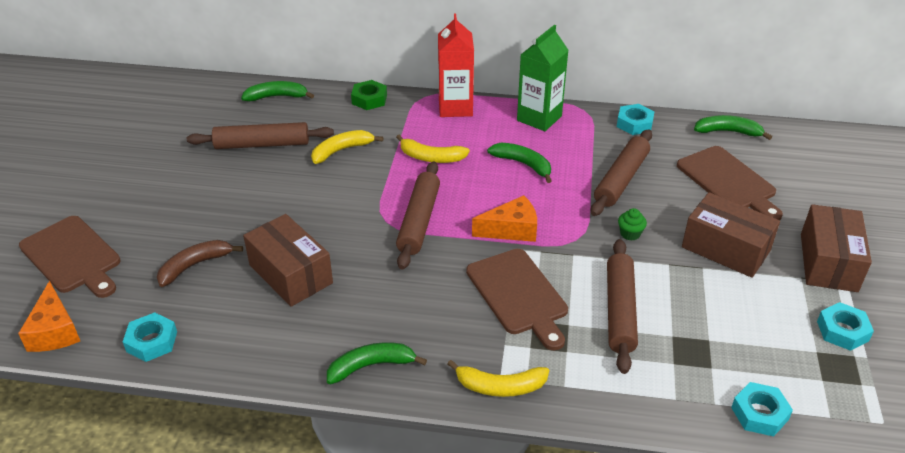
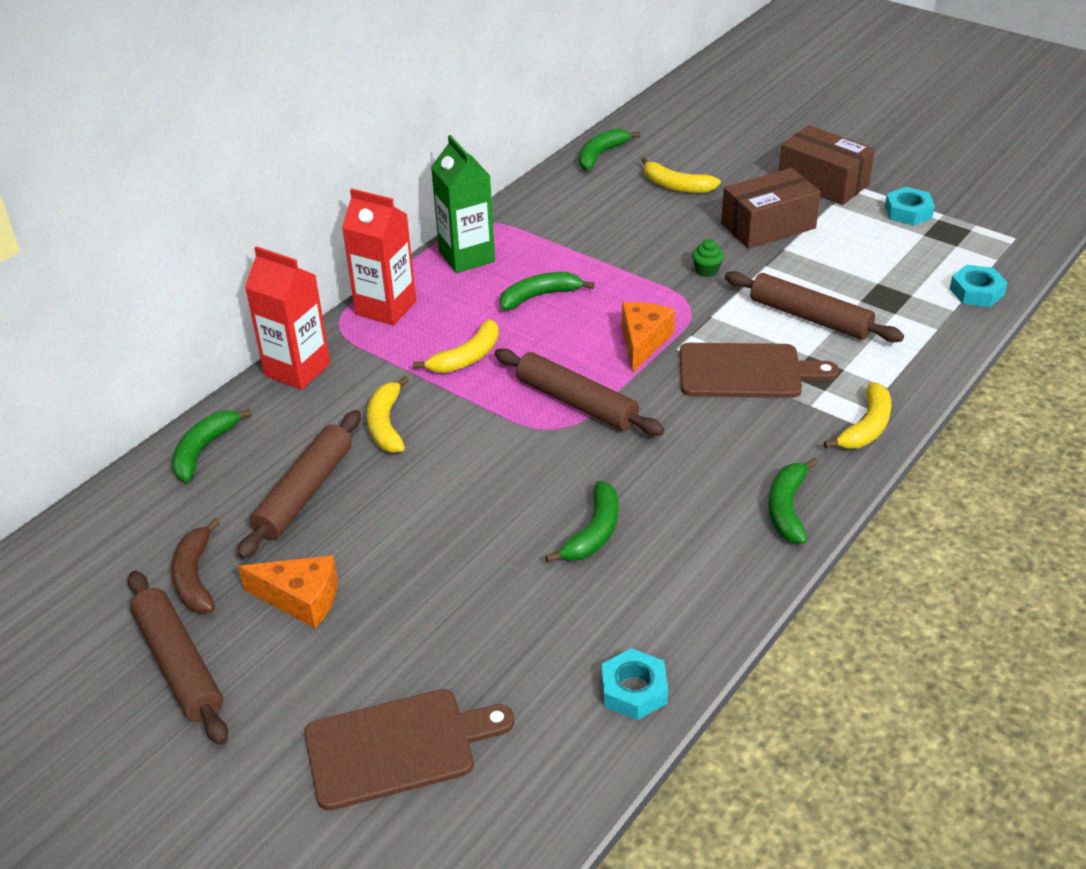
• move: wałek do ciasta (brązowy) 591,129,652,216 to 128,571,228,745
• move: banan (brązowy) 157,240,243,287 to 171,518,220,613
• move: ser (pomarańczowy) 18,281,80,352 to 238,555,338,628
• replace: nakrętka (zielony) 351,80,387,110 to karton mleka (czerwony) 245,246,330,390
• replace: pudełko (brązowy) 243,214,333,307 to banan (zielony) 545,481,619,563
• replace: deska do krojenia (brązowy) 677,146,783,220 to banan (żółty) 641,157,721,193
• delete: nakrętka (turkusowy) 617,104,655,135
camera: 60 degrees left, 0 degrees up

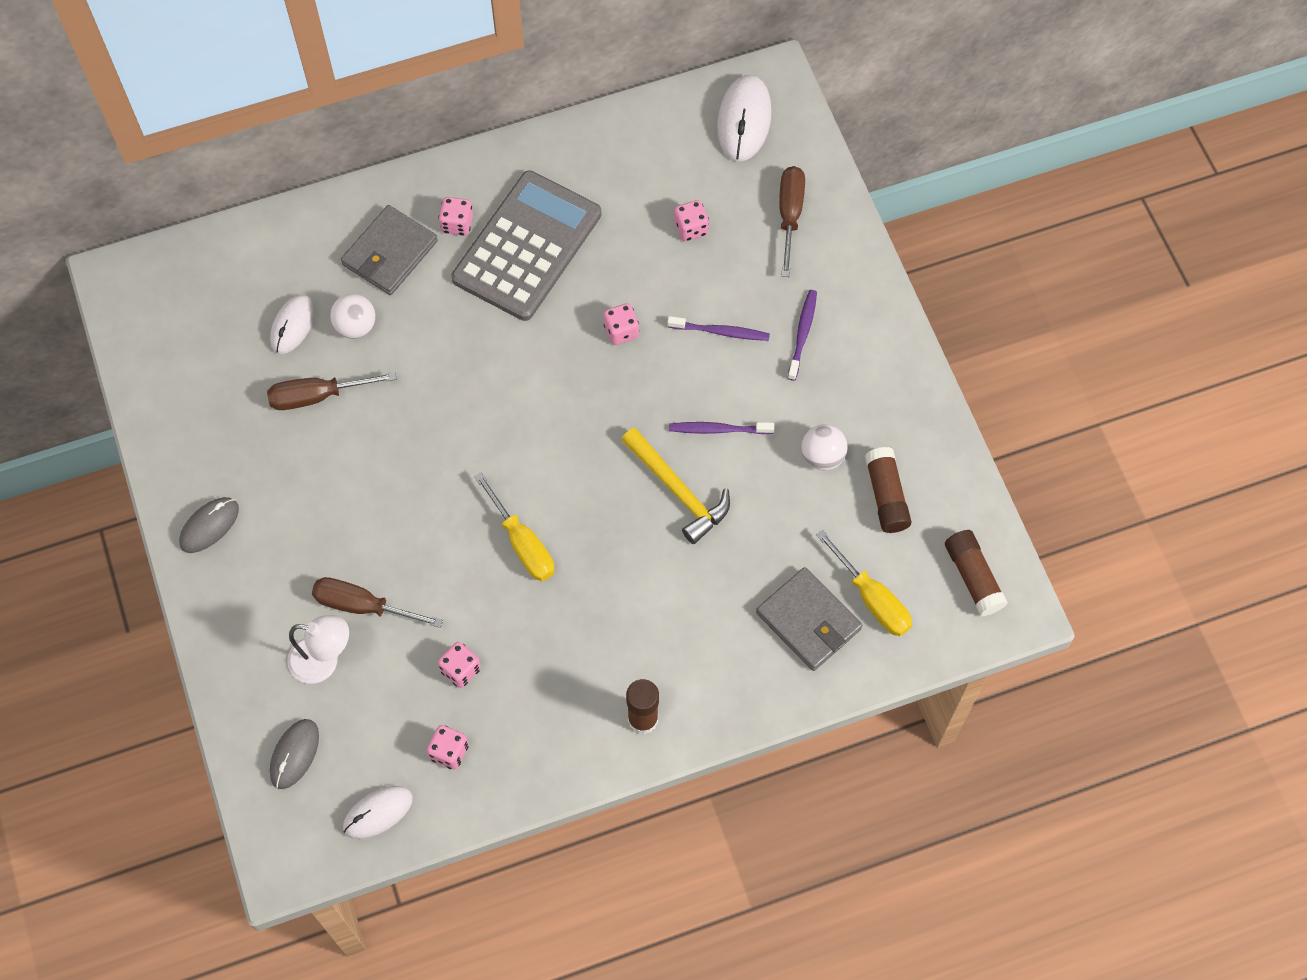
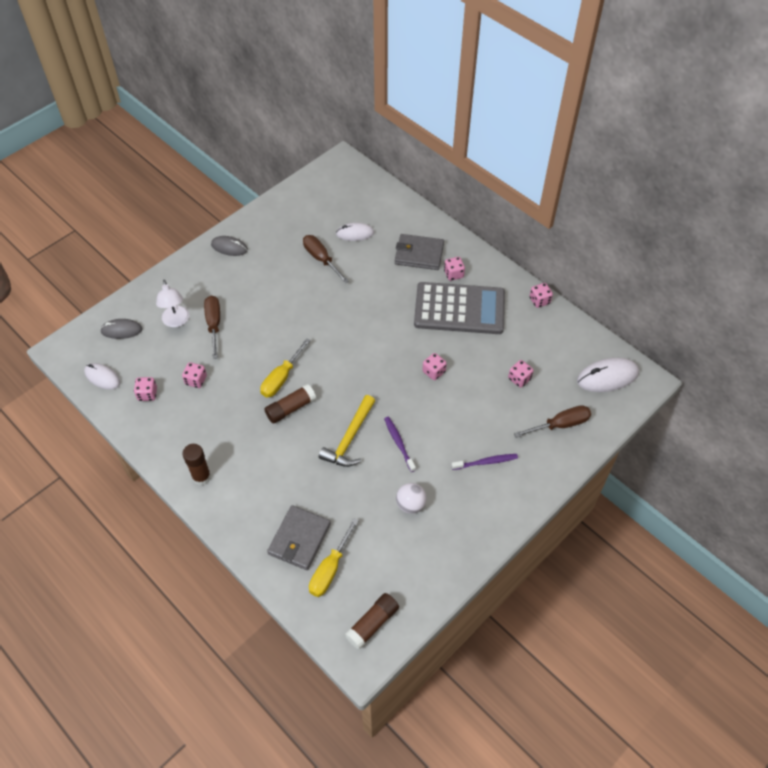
• move: klej w sztyfcie (brązowy) 865,447,911,533 to 264,384,316,424
• insert: kostka do gry (różowy) 530,283,553,308
• delete: piłka (biały) 330,294,375,339
• delete: szczoteczka do zębów (fioletowy) 667,316,770,341
camera: 65 degrees right, 10 degrees down

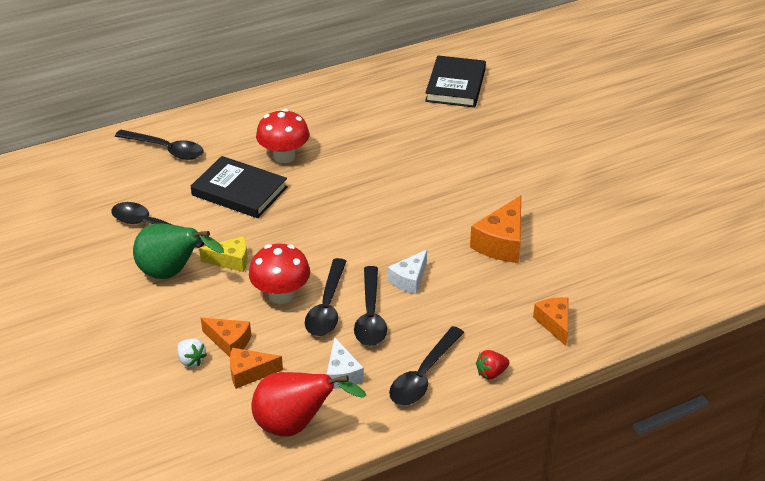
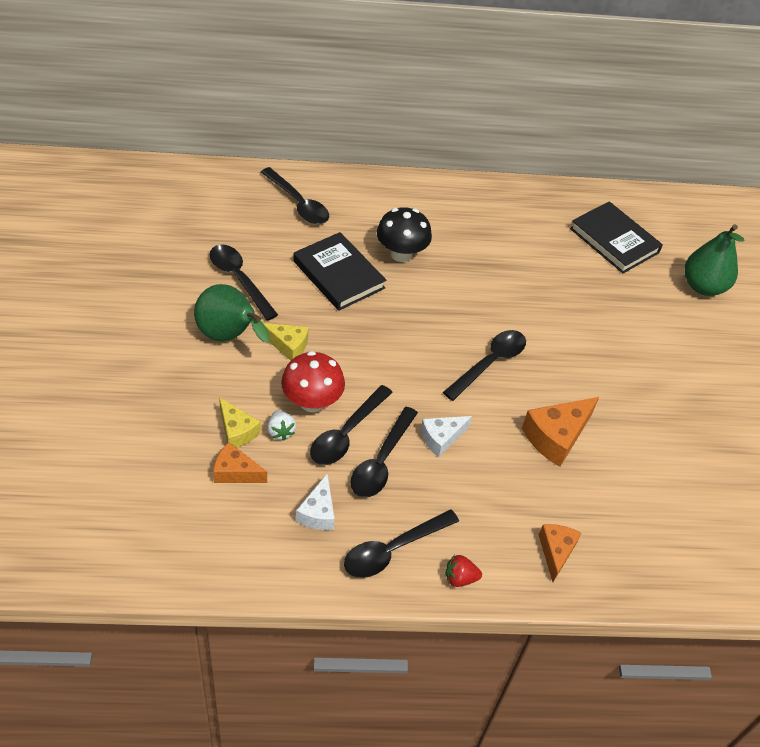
• recolor: ser (pomarańczowy) 201,318,251,357 to ser (żółty) 219,397,261,448
• move: truskawka (biały) 177,339,207,367 to 267,410,296,441
• recolor: grzyb (czerwony) 256,109,310,163 to grzyb (czarny) 377,207,432,262
• insert: łyżka (czarny) 443,330,526,401
• rotate: książka (czarny) 425,55,486,108 = 570,201,663,273 75 degrees counterclockwise
• insert: gruszka (zielony) 684,224,744,296
• delete: gruszka (czerwony) 251,372,367,437
camera: 20 degrees right, 10 degrees up

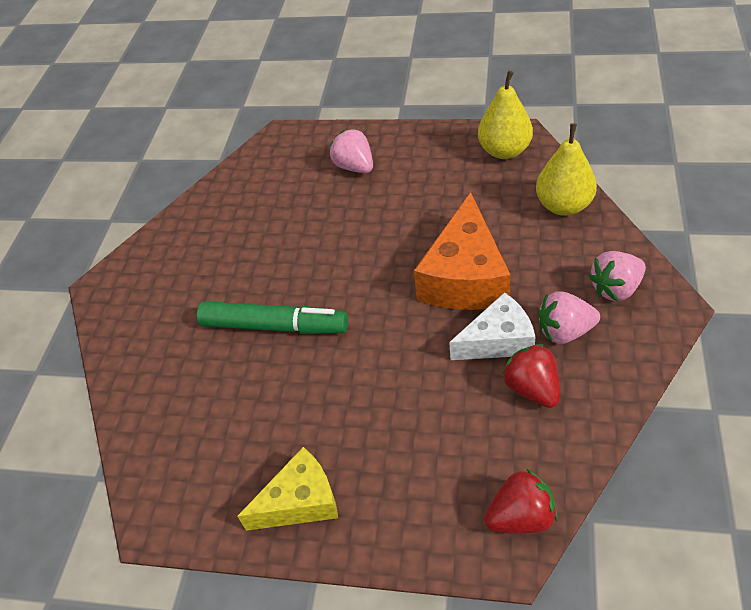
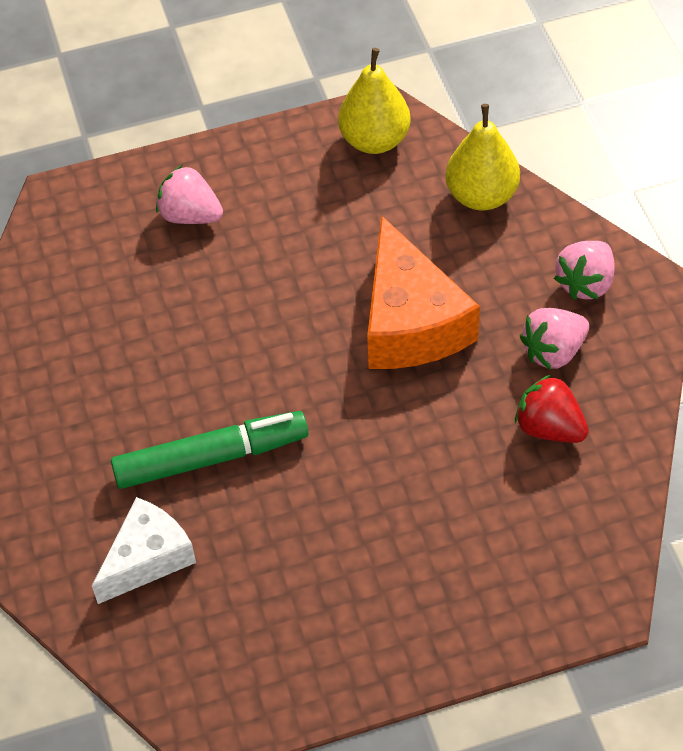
• move: ser (biały) 449,292,535,360 to 92,497,196,604
• delete: ser (żółty) 237,447,338,531
• delete: truskawka (czerwony) 484,469,558,534
camera: 30 degrees left, 5 degrees up

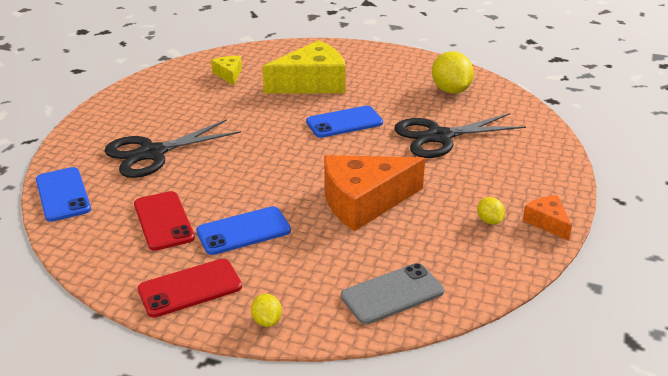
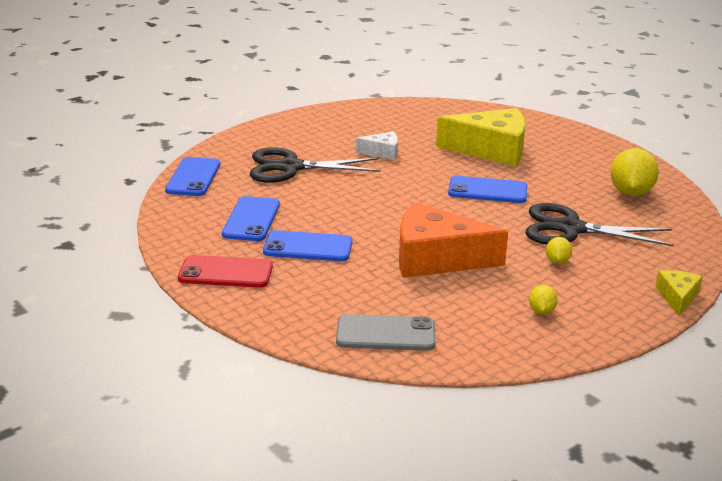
• recolor: telefon (czerwony) 134,191,195,251 to telefon (niebieski) 222,196,280,241
• insert: ser (biały) 355,132,398,160
• move: cytryna (żółty) 251,294,282,327 to 546,237,572,264
• move: ser (żółty) 211,56,242,85 to 655,270,703,316
• delete: ser (pomarańczowy) 523,195,572,241
camera: 30 degrees right, 5 degrees down

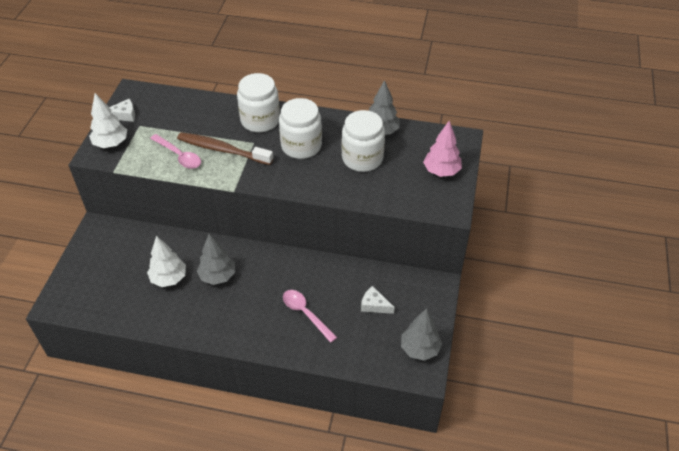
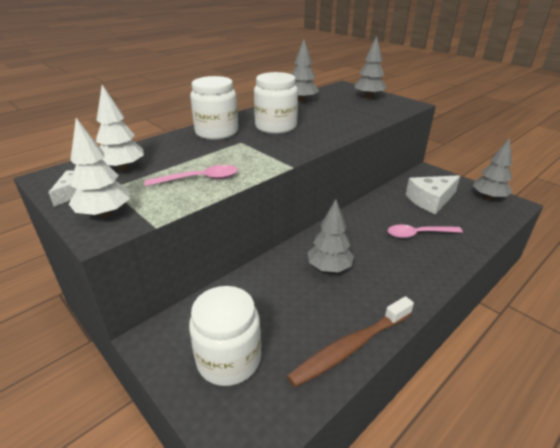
• move: drzewko (biały) 147,236,186,287 to 96,85,144,172
• move: słoik (biały) 342,110,385,172 to 189,286,261,386
• move: szczoteczka do zębów (brązowy) 177,132,273,165 to 287,296,414,387
• recolor: drzewko (różowy) 423,121,462,177 to drzewko (szary) 354,36,387,99
• resize: ser (biały) 361,286,395,314 = 406,175,460,214 x1.75
camera: 55 degrees left, 15 degrees down

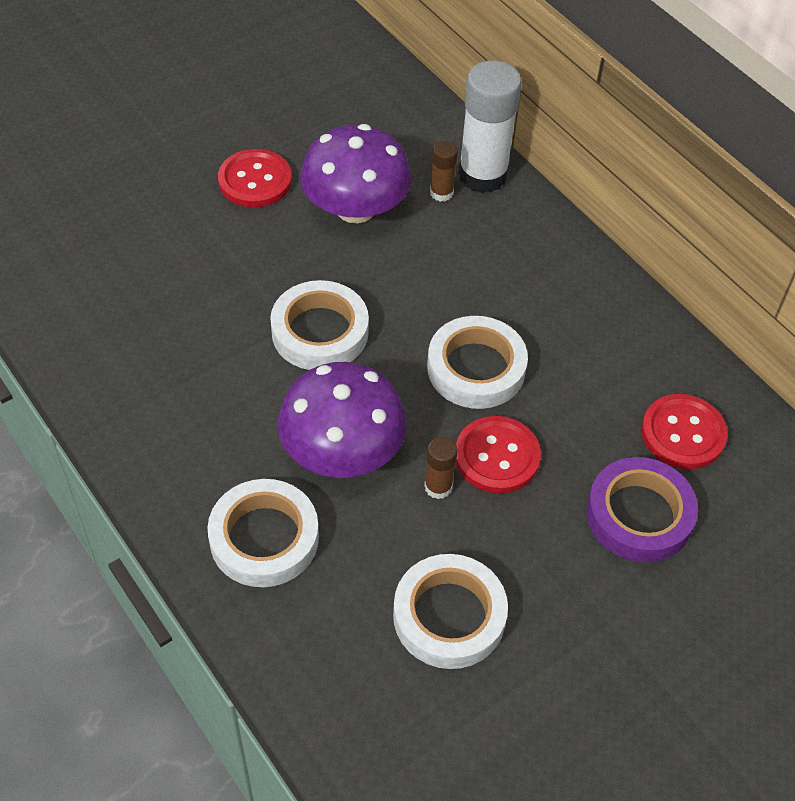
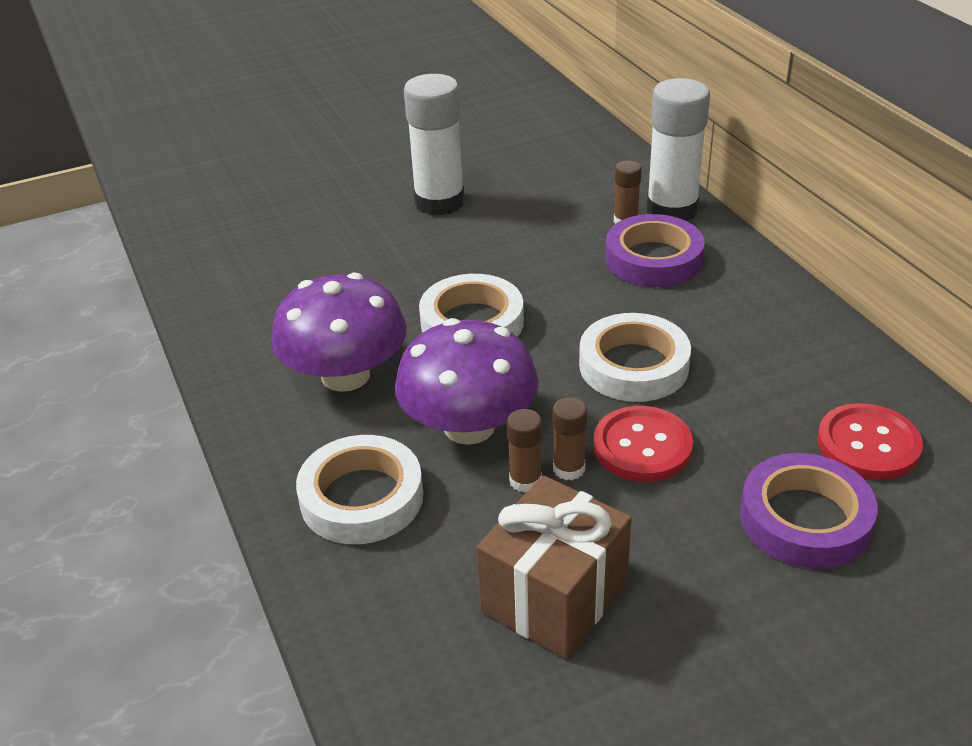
• move: grzyb (fioletowy) 300,124,411,223 to 271,273,407,392
• replace: guzik (czerwony) 218,149,292,208 to klej w sztyfcie (biały) 404,74,465,216
• replace: taśma klejąca (biały) 393,554,508,669 to prezent (brązowy) 477,475,632,659
• insert: klej w sztyfcie (brązowy) 507,409,542,493
• insert: taśma klejąca (fioletowy) 605,214,705,287
camera: 15 degrees right, 15 degrees down

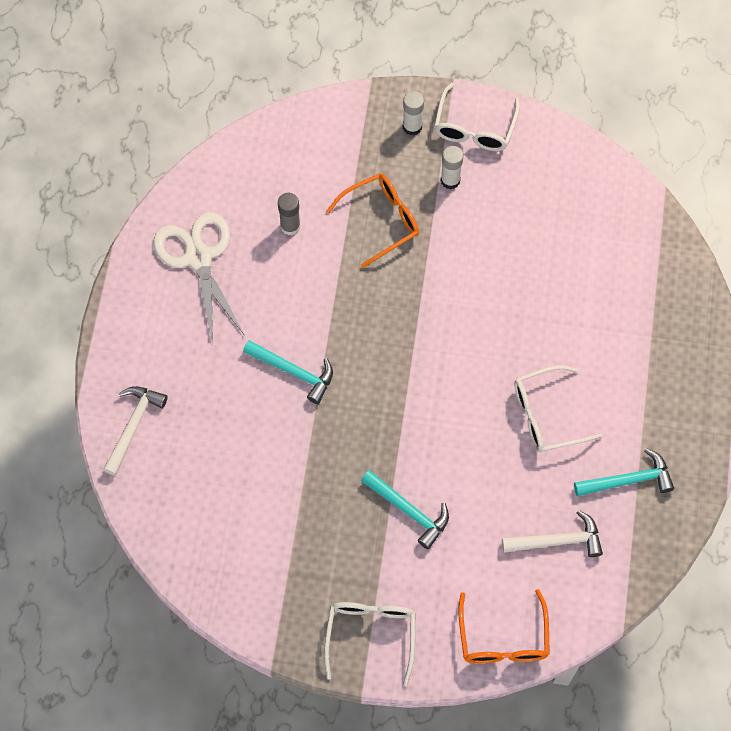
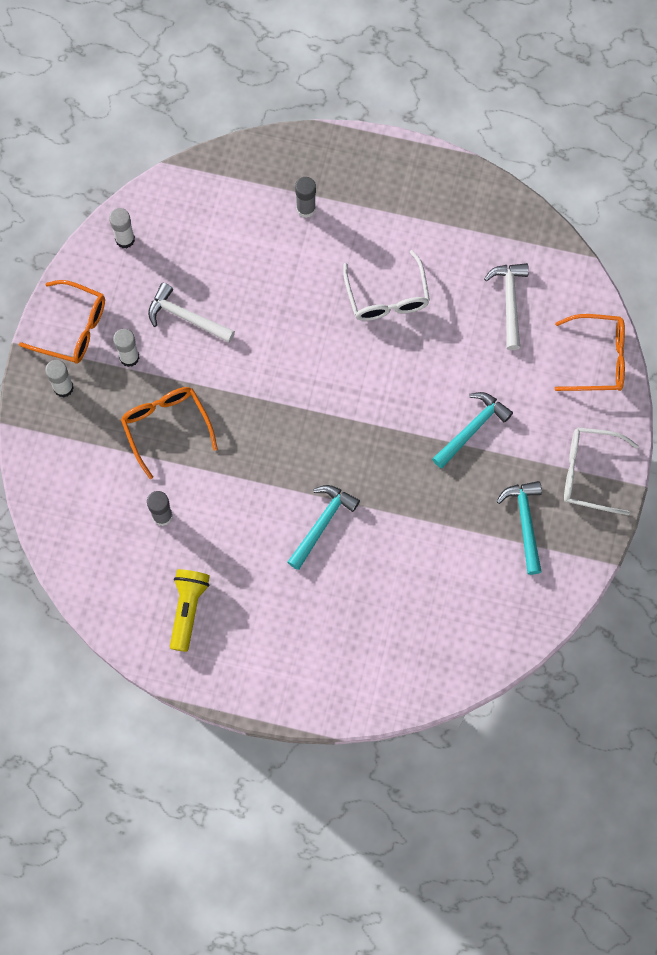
• recolor: okulary (biały) 434,83,520,151 to okulary (pomarańczowy) 19,280,105,364
• insert: klej w sztyfcie (biały) 109,208,135,248
• move: młotek (biały) 103,386,168,476 to 148,283,235,343
• replace: nożyczki (biały) 154,212,245,345 to latarka (żółty) 170,569,210,652
• insert: klej w sztyfcie (szary) 295,177,316,218
• move: młotek (turkusowy) 574,448,674,496 to 496,481,542,575
camera: 85 degrees left, 5 degrees up

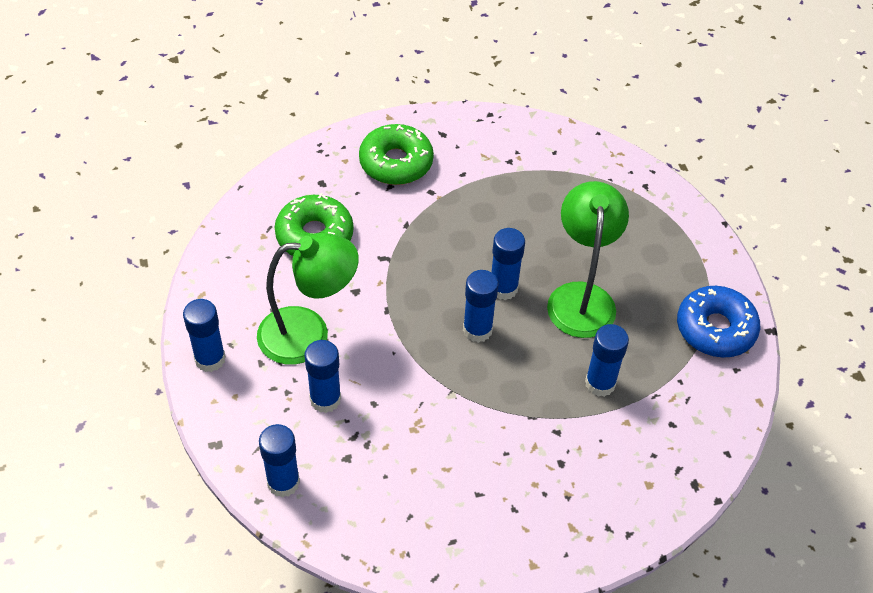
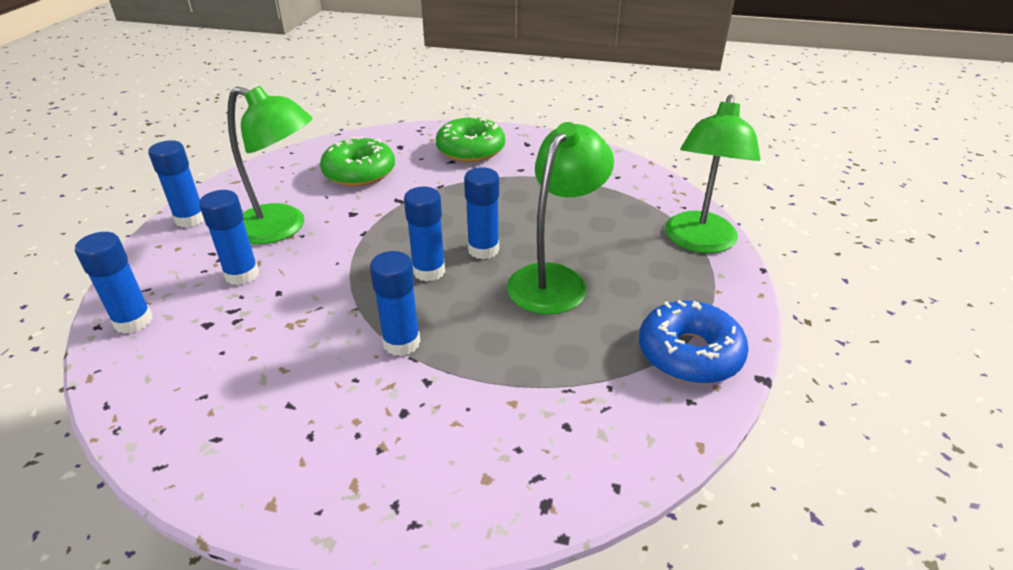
• move: klej w sztyfcie (niebieski) 585,324,629,397 to 370,251,421,356
• insert: lampka (zielony) 665,95,760,253
camera: 30 degrees right, 15 degrees down

